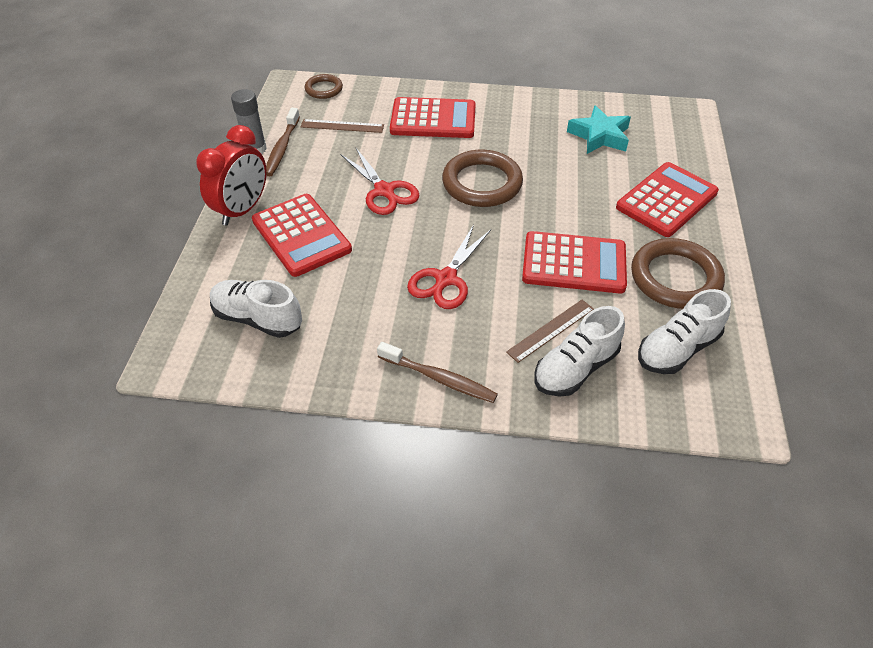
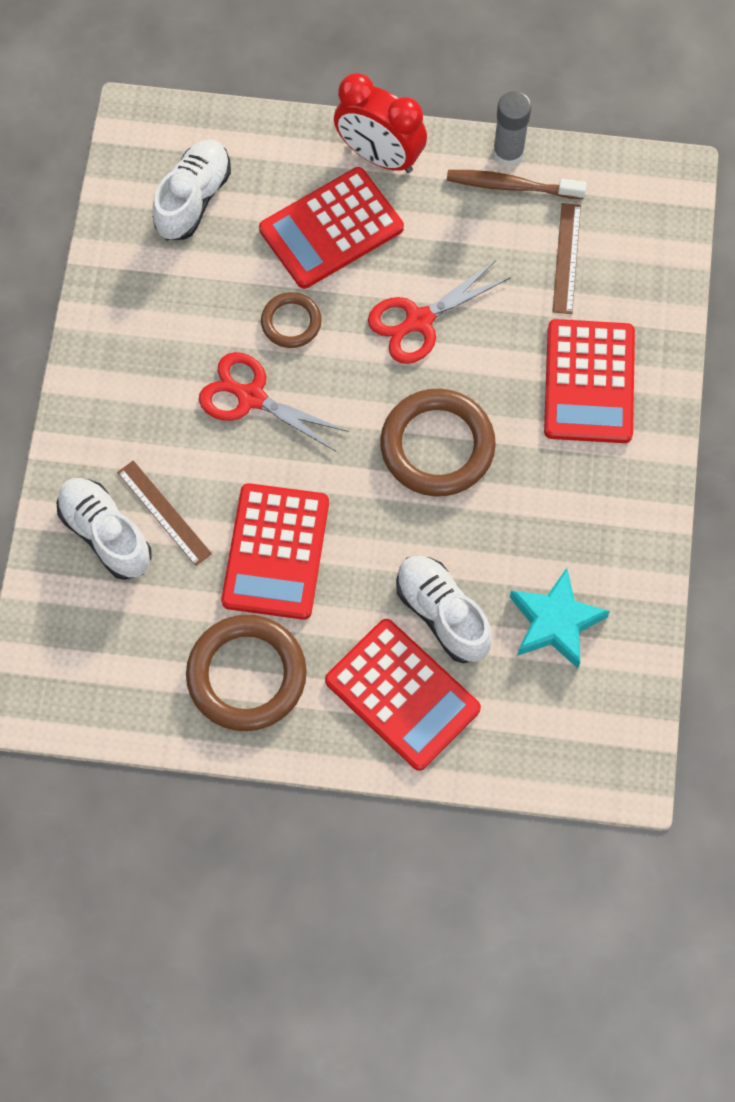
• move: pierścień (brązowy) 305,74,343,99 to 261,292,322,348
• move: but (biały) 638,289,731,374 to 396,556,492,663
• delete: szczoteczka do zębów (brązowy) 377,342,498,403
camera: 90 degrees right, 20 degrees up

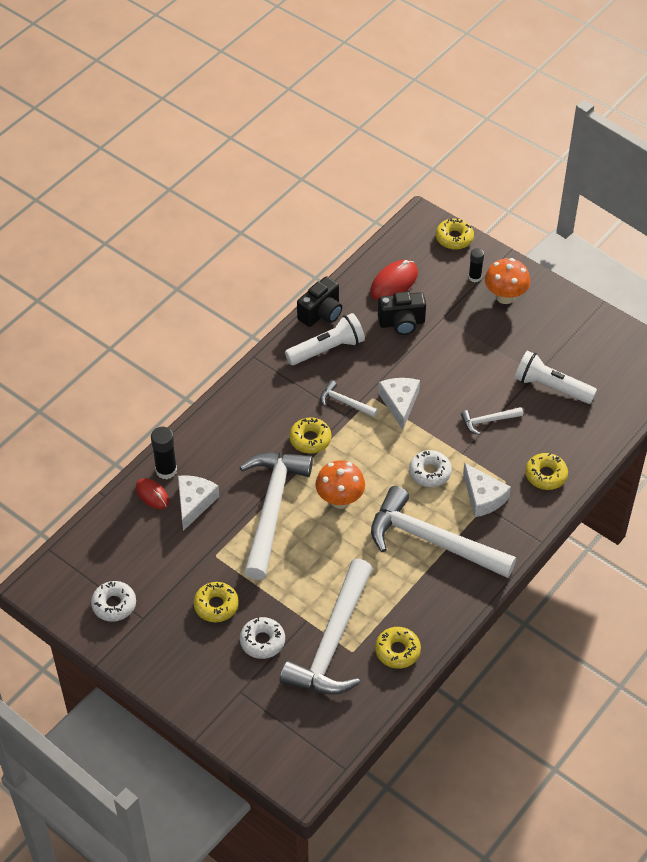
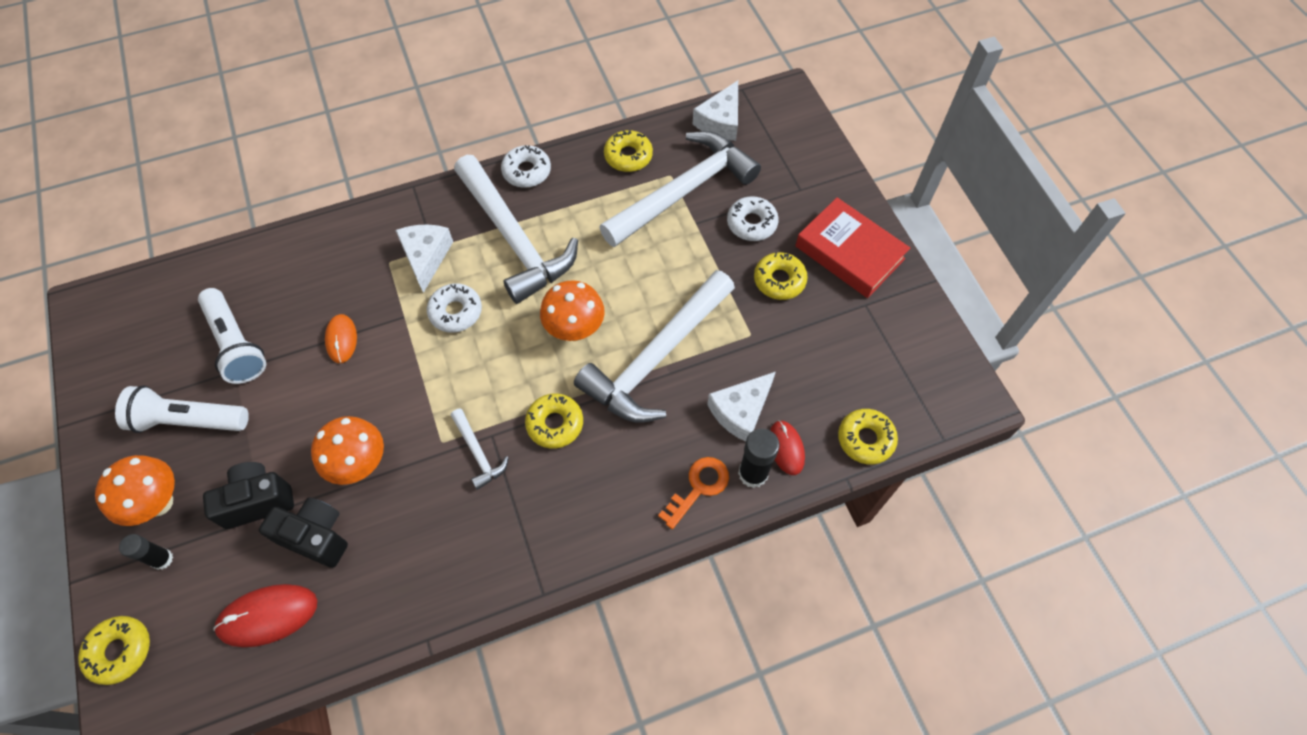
• move: latarka (biały) 285,313,365,365 to 115,385,249,433
• move: aparat fotograficzny (czarny) 297,276,342,327 to 203,462,294,529
• insert: grzyb (pomarańczowy) 311,416,384,485
• replace: młotek (biały) 461,407,523,435 to myszka (pomarańczowy) 325,314,357,363
• move: donut (biały) 91,581,136,622 to 501,145,551,188
• insert: klucz (pomarańczowy) 658,457,729,529
• move: ser (biały) 378,378,420,430 to 693,81,738,141
• insert: książka (czerwony) 795,197,910,298
• move: donut (żółty) 525,453,568,490 to 838,409,898,465
camera: 150 degrees left, 10 degrees up

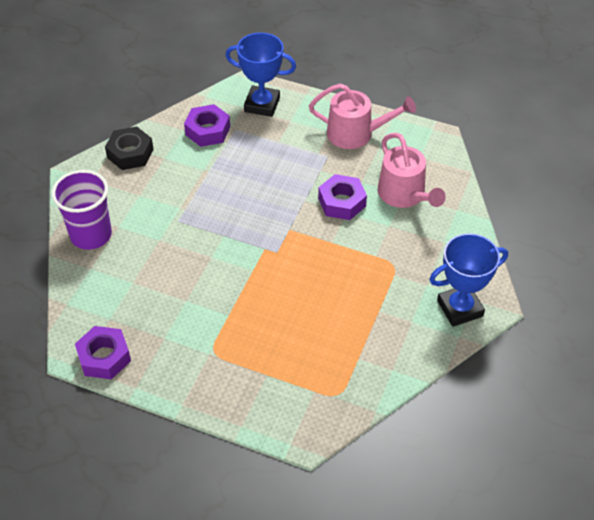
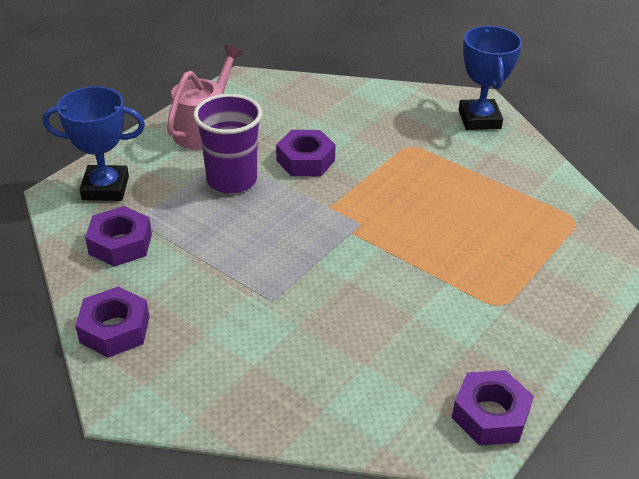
• rotate: puchar (niebieski) 225,33,296,117 = 43,86,145,201 60 degrees clockwise
• recolor: nakrętka (czarny) 105,126,154,170 to nakrętka (fioletowy) 75,286,149,357
• move: szklanka (fioletowy) 51,170,112,250 to 194,94,262,193
• delete: konewka (różowy) 378,133,446,208
camera: 75 degrees left, 10 degrees down

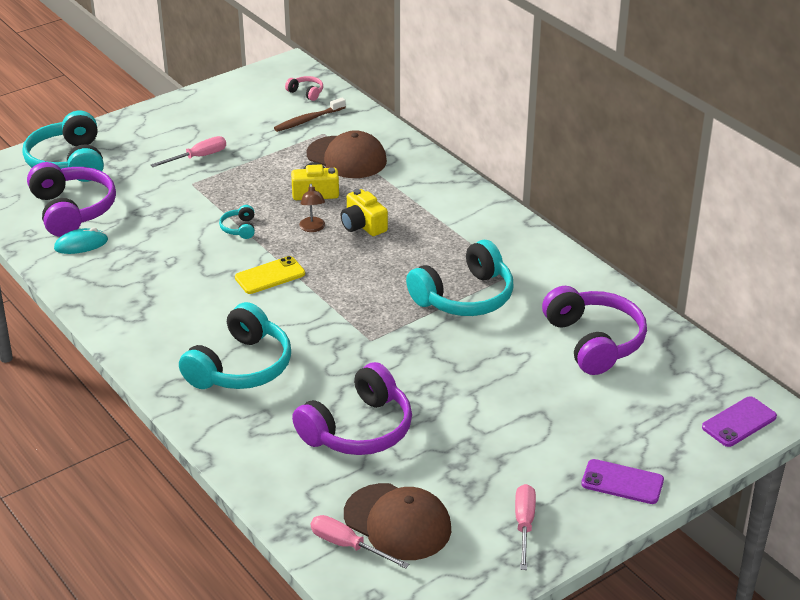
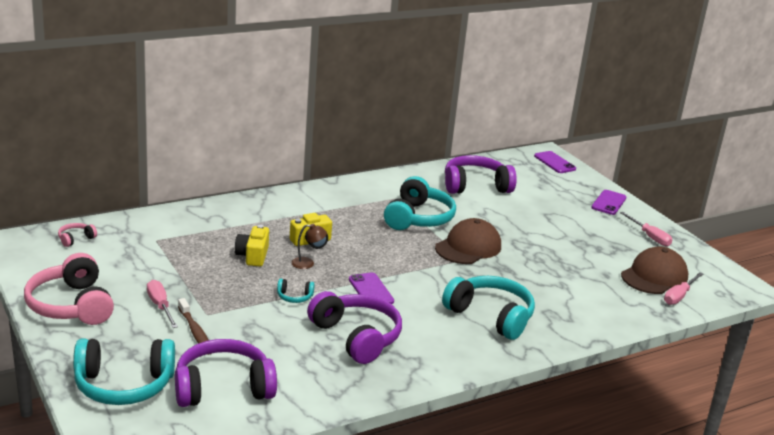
• insert: słuchawki (różowy) 24,253,114,325
• move: szczoteczka do zębów (brązowy) 274,98,346,132 to 178,298,212,355
• move: słuchawki (fioletowy) 292,362,412,455 to 307,291,402,364
• recolor: telefon (żółty) 235,256,305,294 to telefon (fioletowy) 349,273,394,304
• rotate: słuchawki (turkusowy) 406,240,514,316 = 384,176,456,230 45 degrees clockwise
• move: czapka (brązowy) 306,130,387,178 to 435,218,501,264
• rotate: śrubokręt (różowy) 515,484,536,570 = 620,212,672,246 135 degrees counterclockwise
• delete: myszka (turkusowy) 54,228,108,254
camera: 85 degrees left, 10 degrees down

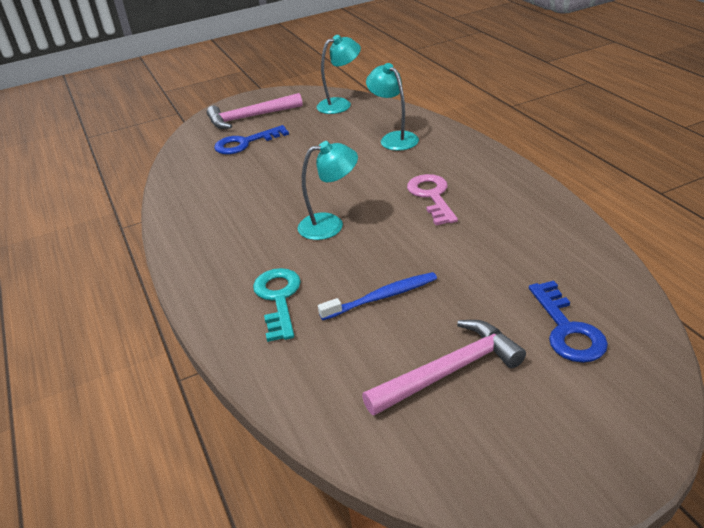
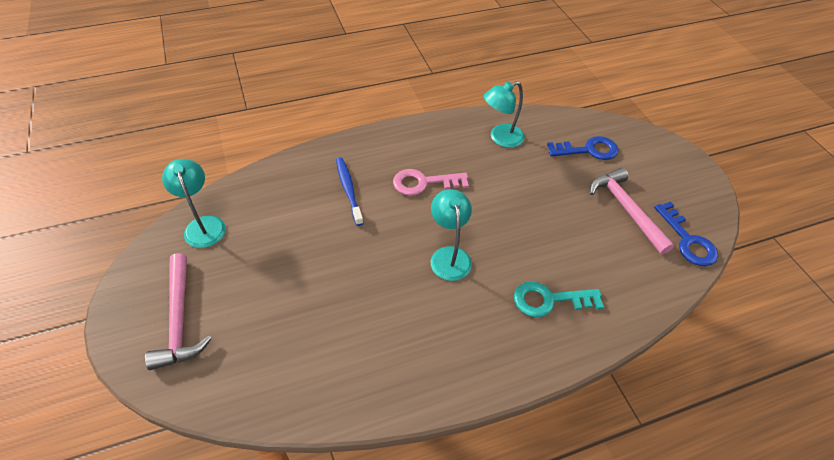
• move: szczoteczka do zębów (niebieski) 318,272,437,320 to 336,157,364,226
• move: lampka (turkusowy) 366,63,419,151 to 483,81,525,148
• move: klucz (niebieski) 214,125,289,154 to 654,202,718,266
camera: 90 degrees left, 15 degrees up

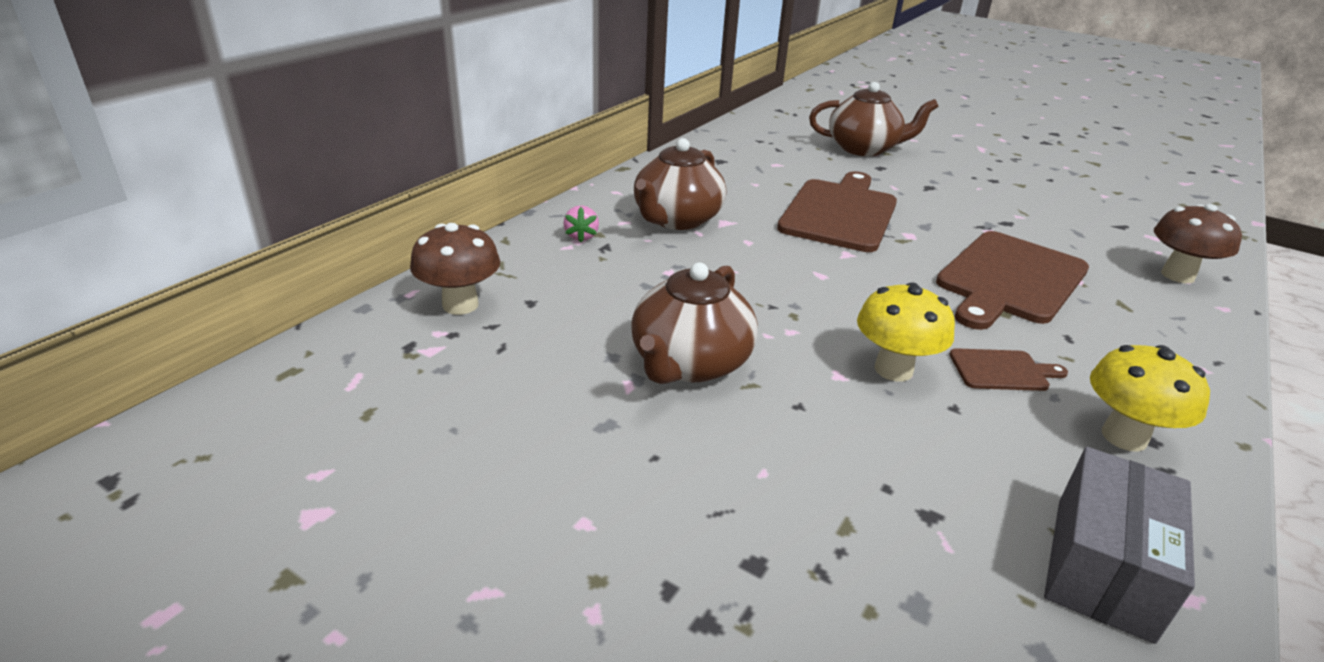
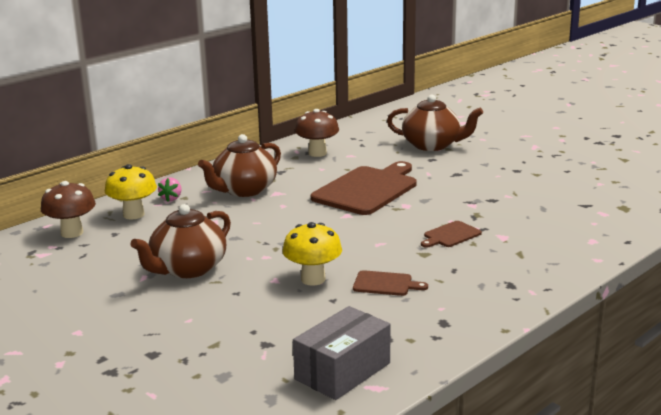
• move: grzyb (żółty) 1090,345,1210,452 to 105,164,157,219
• move: grzyb (brązowy) 1154,204,1242,283 to 295,109,339,157
• resize: deska do krojenia (brązowy) 936,231,1089,330 = 421,221,482,248 x0.46
camera: 15 degrees right, 10 degrees down

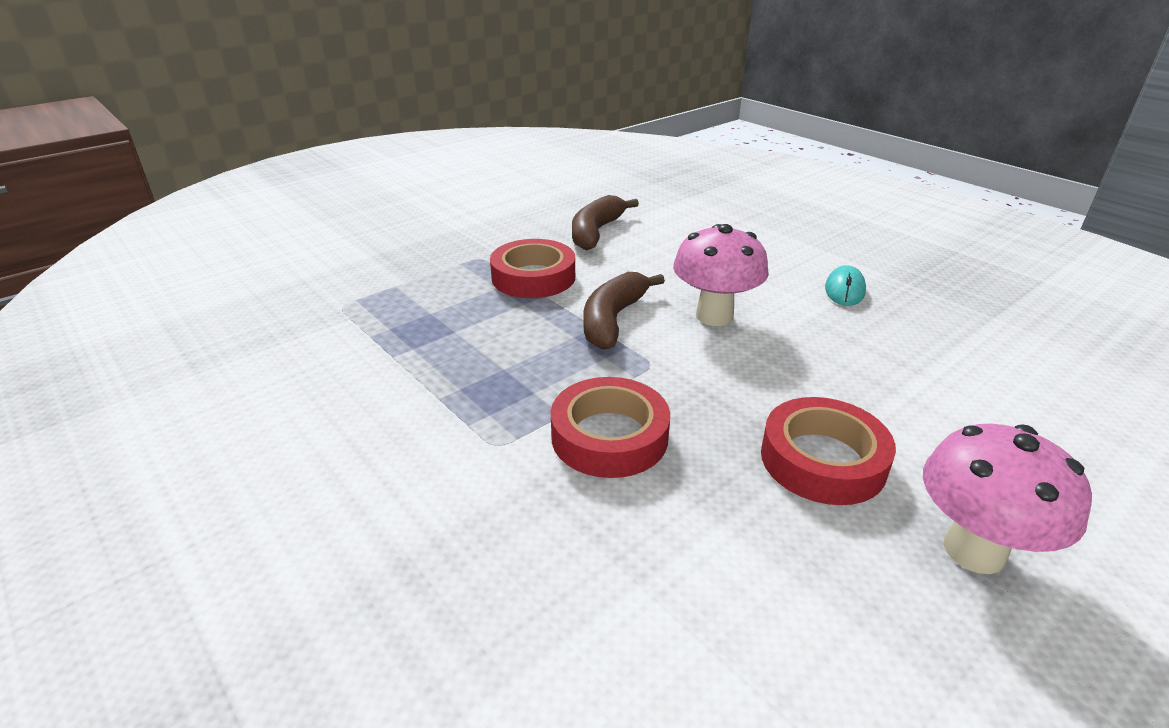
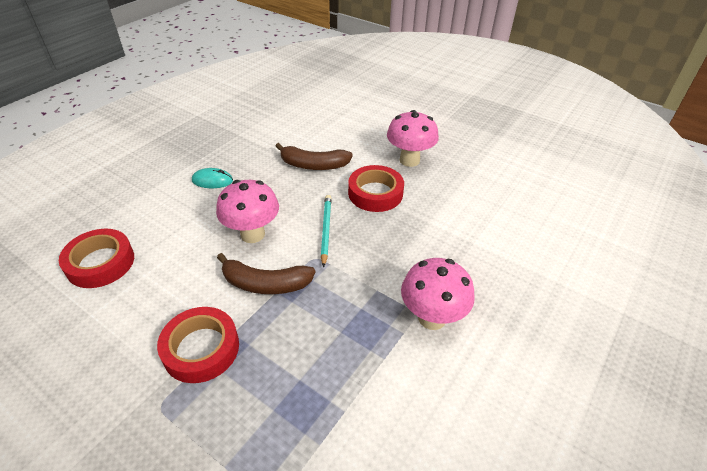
• move: taśma klejąca (czerwony) 551,377,670,478 to 59,229,134,288
• move: banan (brązowy) 572,195,639,250 to 275,143,353,170
• insert: ołówek (turkusowy) 321,195,331,268
• insert: grzyb (różowy) 401,258,475,330
camera: 105 degrees left, 10 degrees up

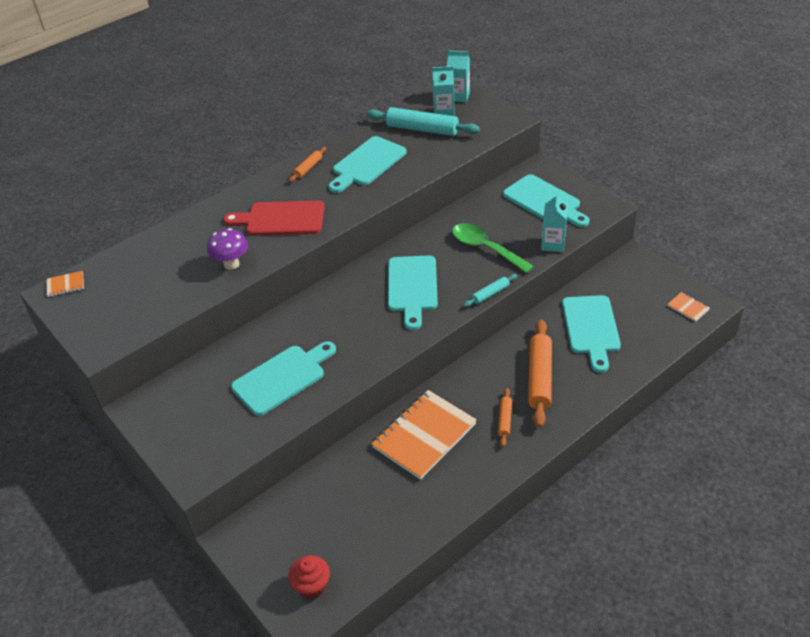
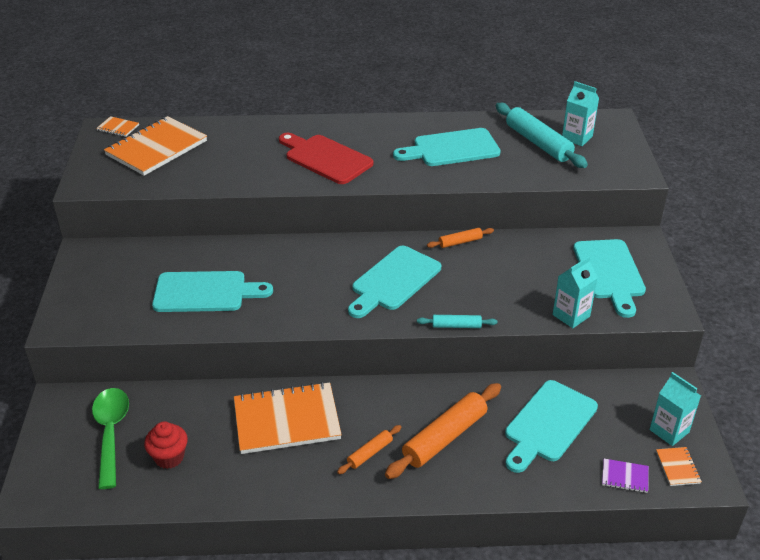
• move: łyżka (zielony) 452,223,534,273 to 92,388,129,489
• insert: zeszyt (pomarańczowy) 104,116,207,176
• move: muffinka (czerwony) 288,555,330,599 to 144,421,188,469
• move: wałek do ciasta (pomarańczowy) 289,147,326,182 to 427,228,494,248
• insert: zeszyt (fioletowy) 602,459,649,493
• move: karton mleka (turkusowy) 447,50,470,102 to 650,372,701,446
• delete: grzyb (fioletowy) 207,228,248,270
camera: 35 degrees right, 5 degrees down

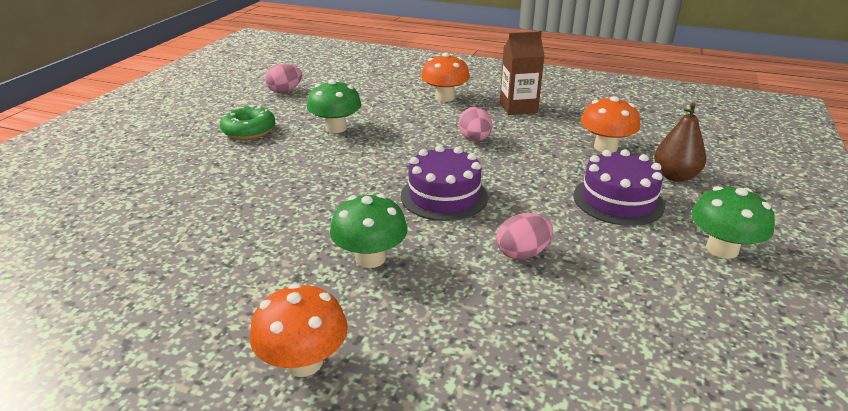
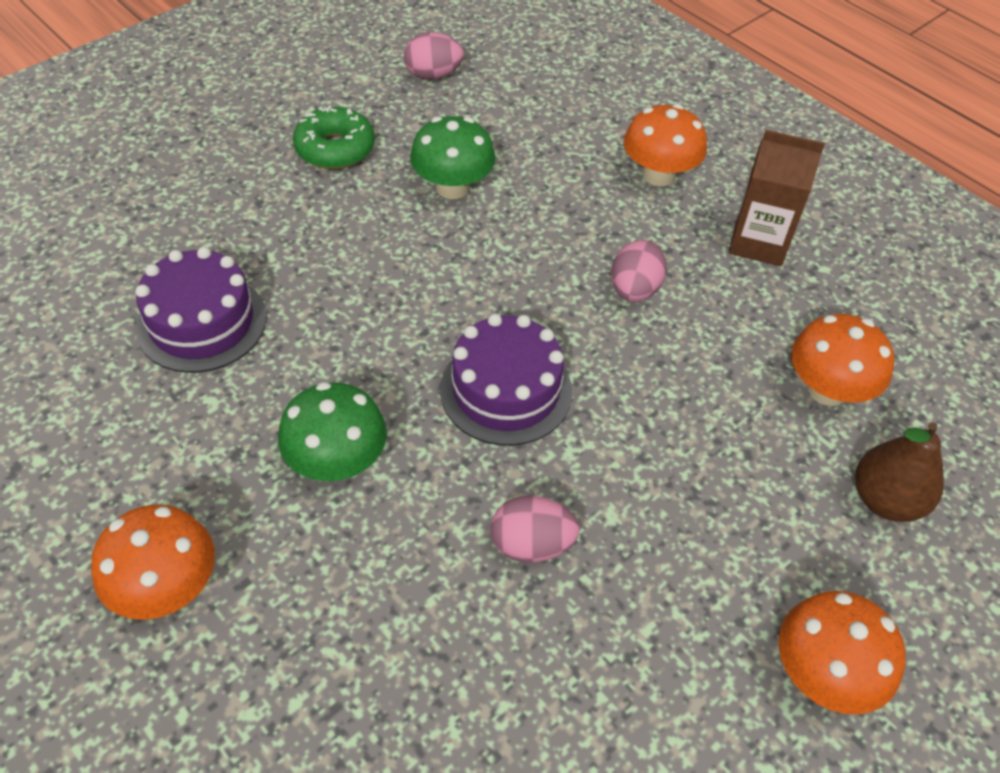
• move: tort (fioletowy) 573,149,665,226 to 135,247,267,373
• recolor: grzyb (zielony) 691,186,775,259 to grzyb (pomarańczowy) 778,591,906,714
camera: 25 degrees right, 20 degrees up

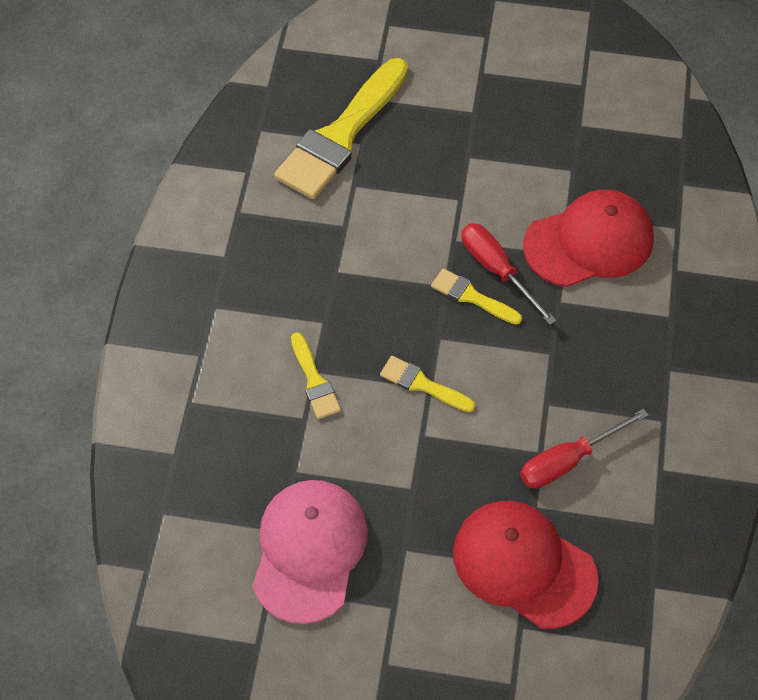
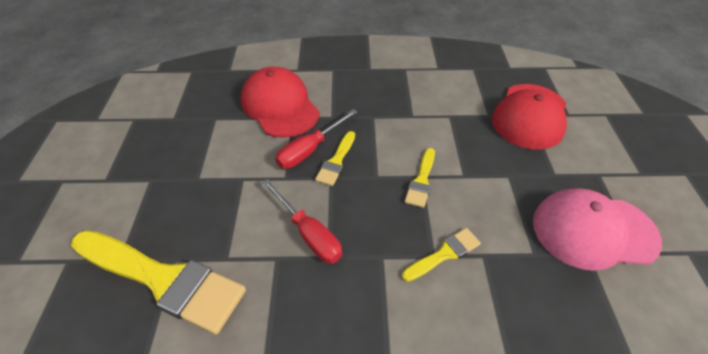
• move: śrubokręt (czerwony) 520,409,649,489 to 262,179,342,264
camera: 100 degrees left, 10 degrees down

